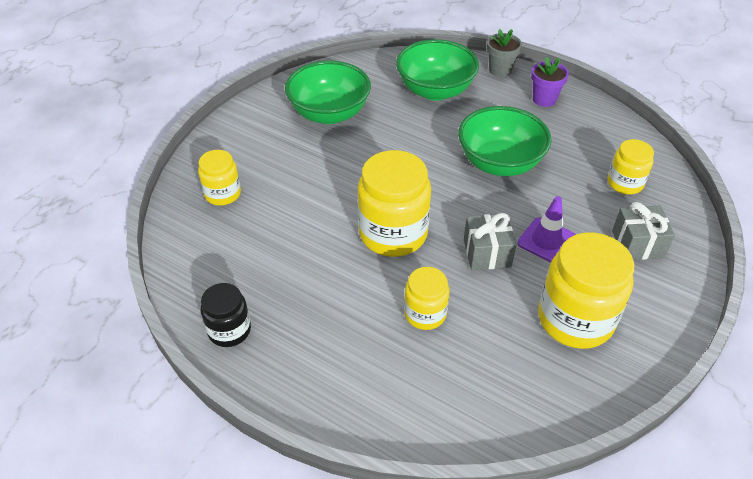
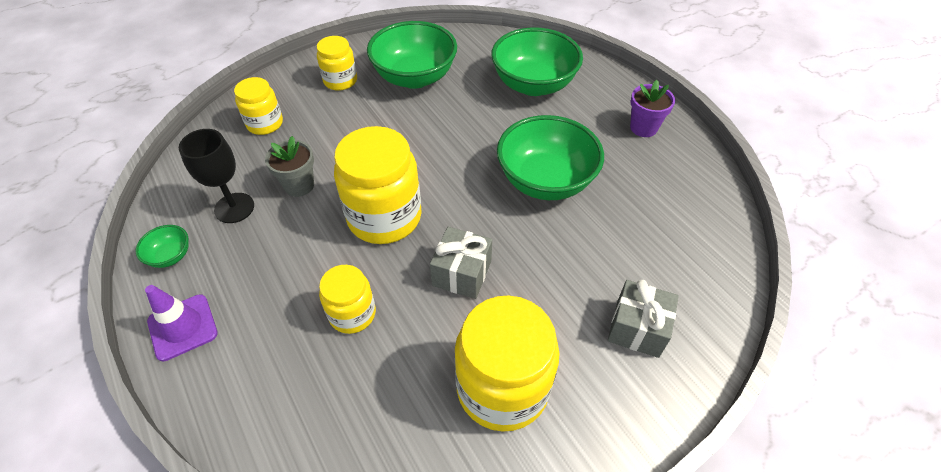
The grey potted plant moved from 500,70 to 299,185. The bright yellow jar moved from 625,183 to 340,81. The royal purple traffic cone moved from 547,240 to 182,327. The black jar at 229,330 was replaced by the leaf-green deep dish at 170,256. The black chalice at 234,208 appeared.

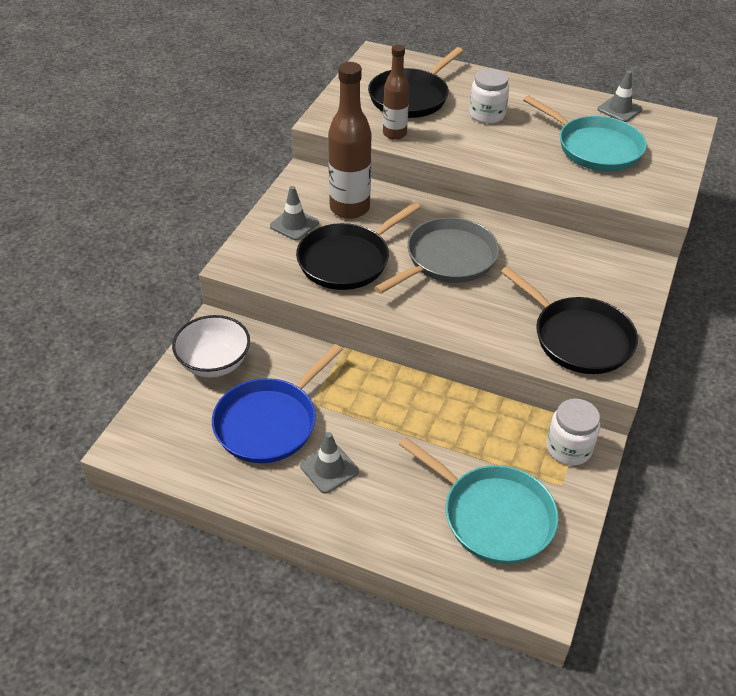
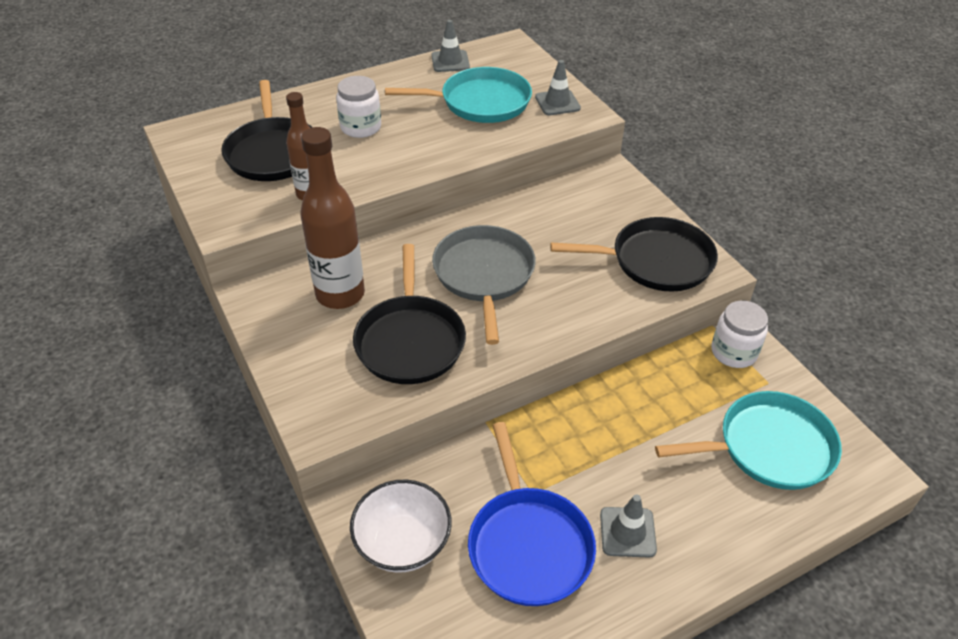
The grey traffic cone moved from 294,224 to 557,103.

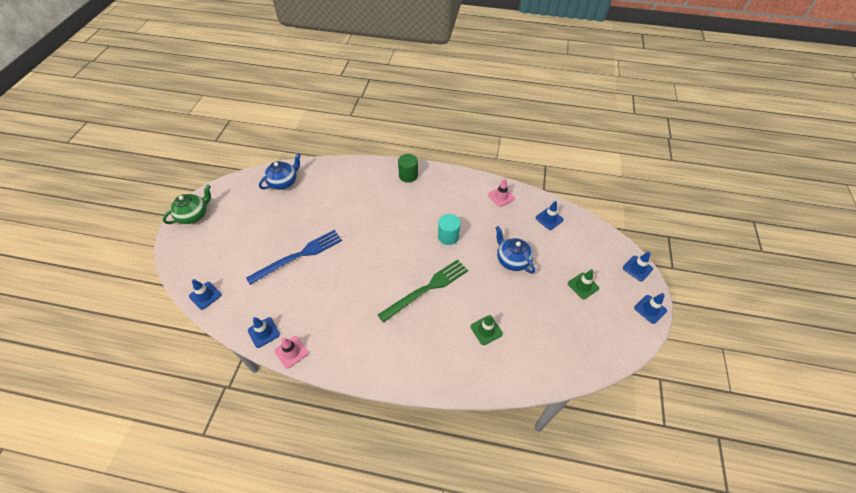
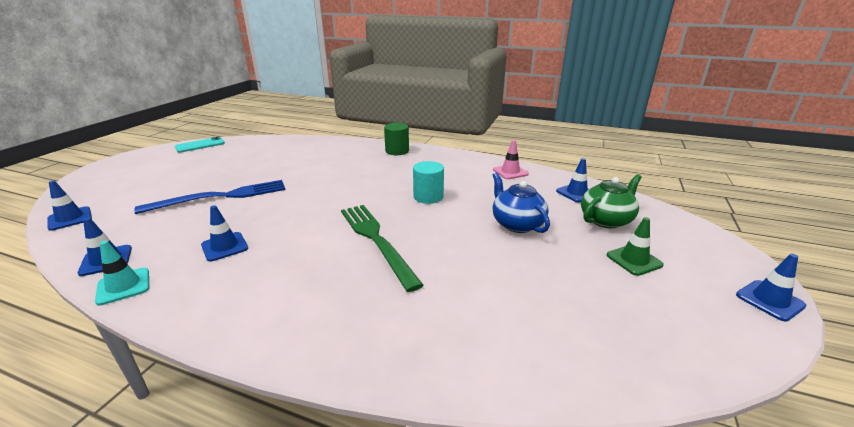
The blue china teapot at 283,182 disappeared. The leaf-green china teapot moved from 193,215 to 606,220. The blue traffic cone moved from 637,268 to 224,247. The leaf-green dinner fork at 427,289 turned 90 degrees counterclockwise. The leaf-green traffic cone at 486,330 disappeared. The rosy traffic cone at 291,352 became the teal traffic cone at 123,286. The teal phone at 200,145 appeared.

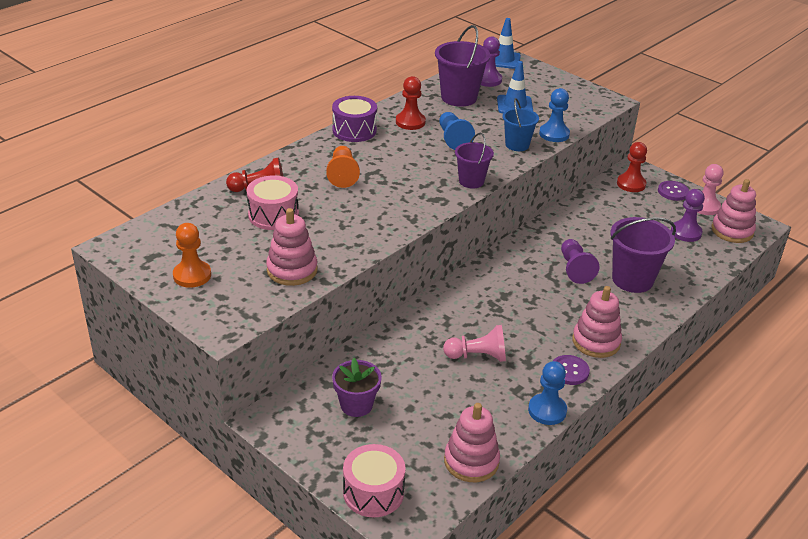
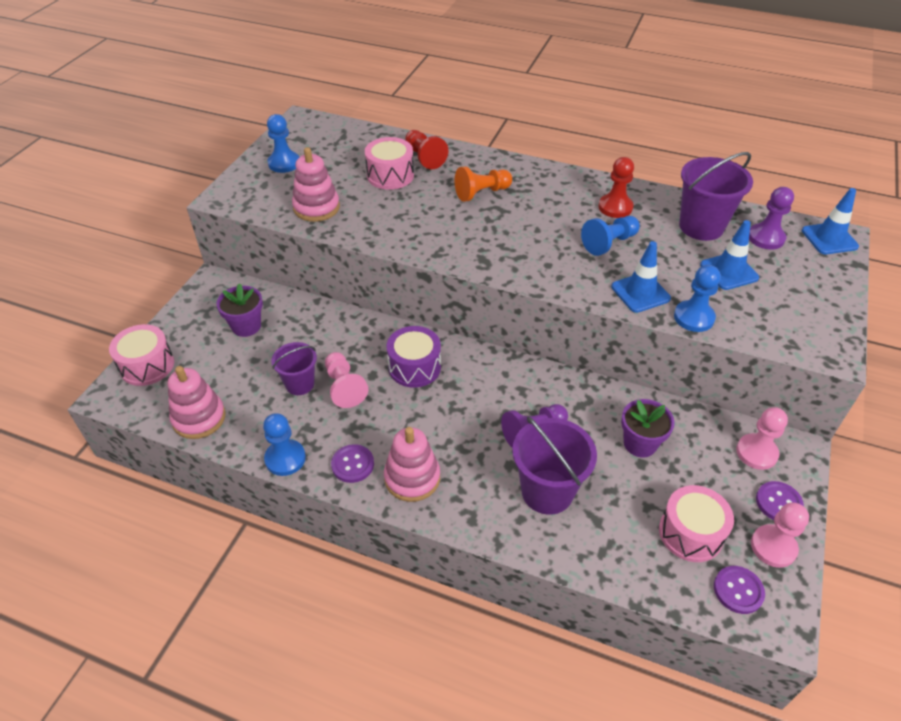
The royal purple drum moved from 354,130 to 414,367. The blue pail at 517,145 was replaced by the blue traffic cone at 640,293. The royal purple pail moved from 471,181 to 300,384. The red game pawn at 631,184 became the rosy game pawn at 756,453. The rosy ring stacker at 732,231 was replaced by the royal purple button at 738,590. The royal purple game pawn at 686,232 was replaced by the rosy drum at 690,533. The orange game pawn at 192,275 became the blue game pawn at 284,163. The royal purple potted plant at 640,443 appeared.

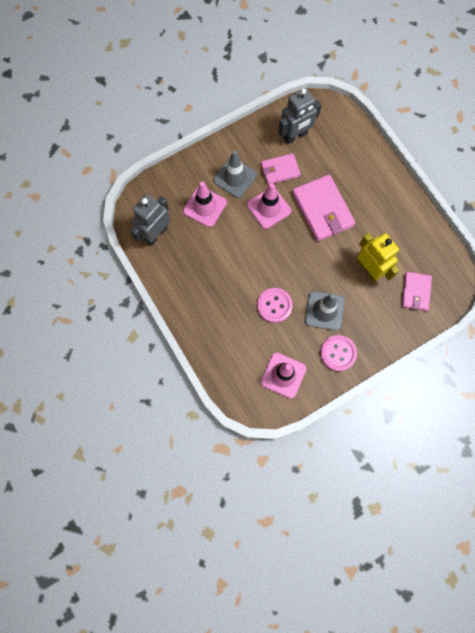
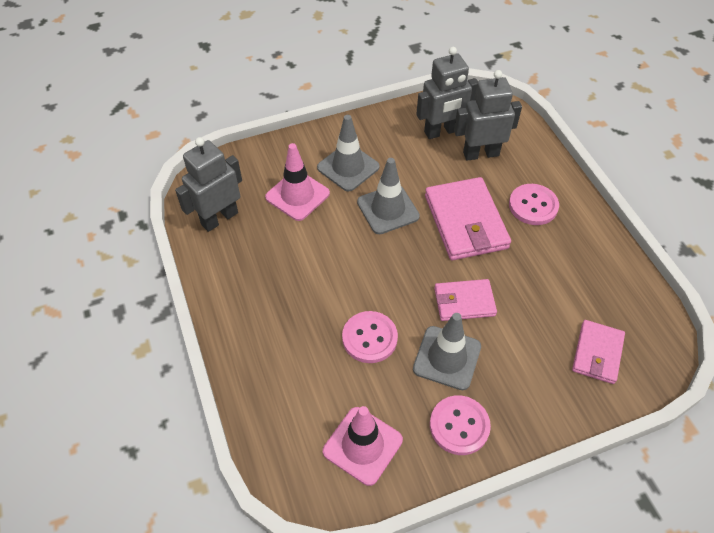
The rosy wallet moved from 280,170 to 464,302. The rosy traffic cone at 269,208 became the grey traffic cone at 388,209. The bright yellow robot at 369,269 disappeared. The grey robot at 481,153 appeared. The rosy button at 533,206 appeared.

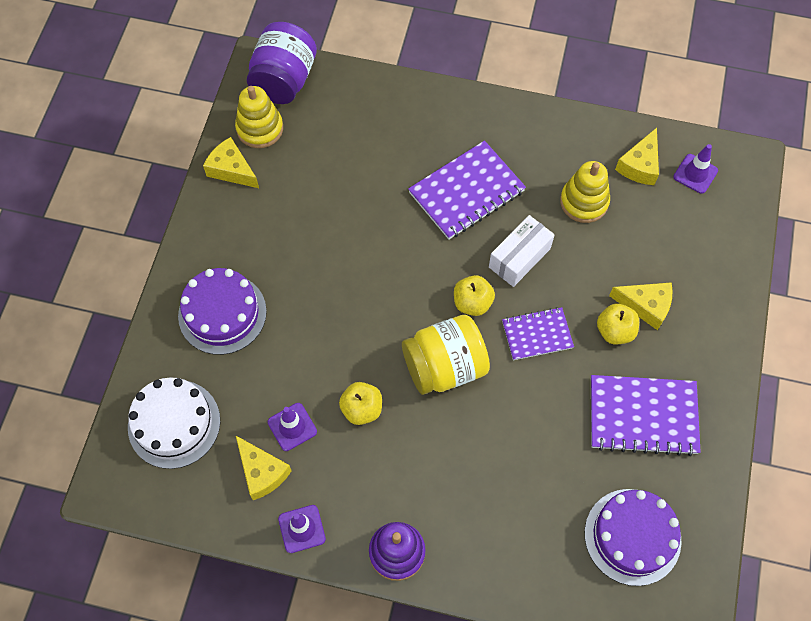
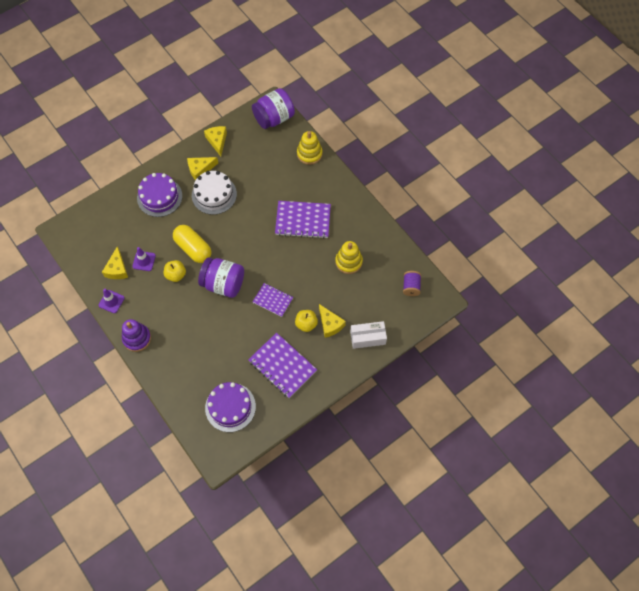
The bright yellow ring stacker moved from 260,128 to 309,154. The bright yellow cheese wedge moved from 639,165 to 200,169. The royal purple traffic cone at 695,174 was replaced by the royal purple bobbin at 411,287. The snow-white package moved from 519,258 to 367,338. The bright yellow toy apple at 472,303 disappeared. The bright yellow jar at 445,367 became the royal purple jar at 223,284. The snow-white gateau moved from 174,423 to 214,194. The bright yellow pill shape at 193,248 appeared.

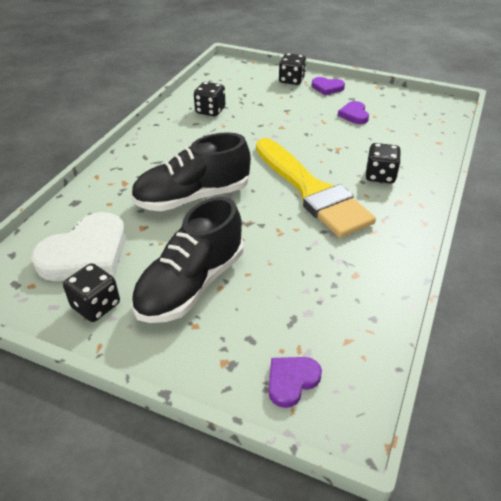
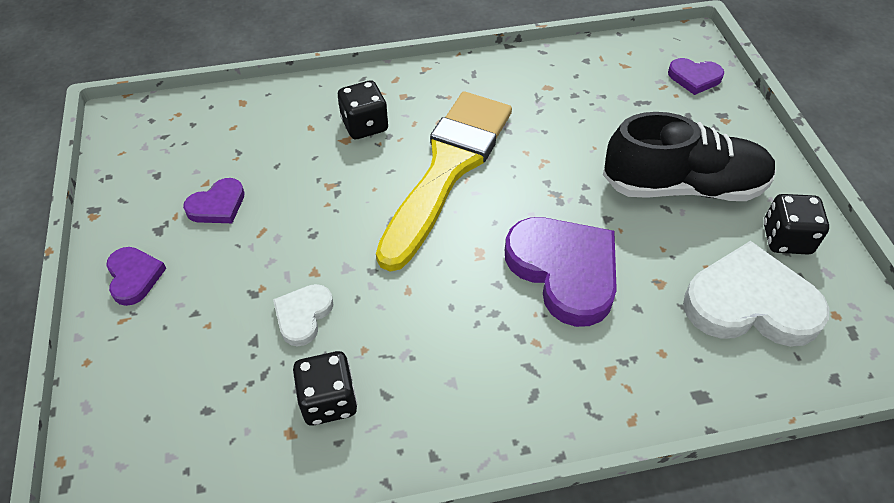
The black dice at 291,80 disappeared. The black shoe at 192,197 was replaced by the royal purple love heart at 564,271. The snow-white love heart at 303,315 appeared.

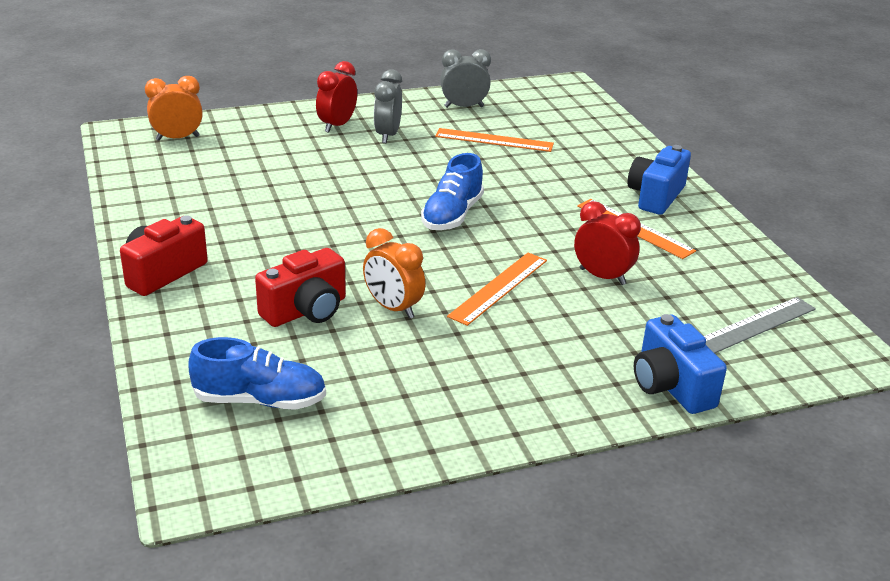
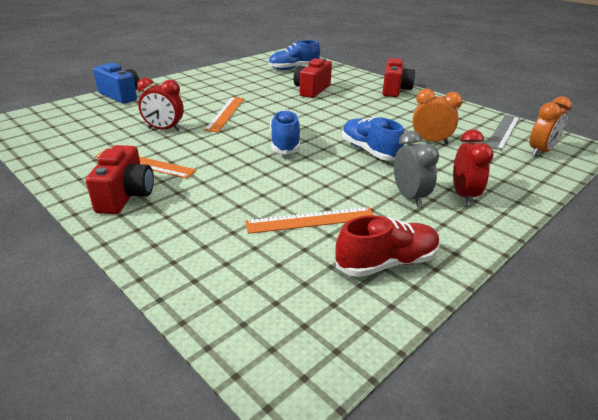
The grey bedside clock at 464,107 was replaced by the red shoe at 387,263. The blue compact camera at 655,196 became the red compact camera at 126,196. The orange bedside clock moved from 393,308 to 430,141. The grey ruler moved from 754,326 to 503,131. The blue shoe at 369,151 appeared.

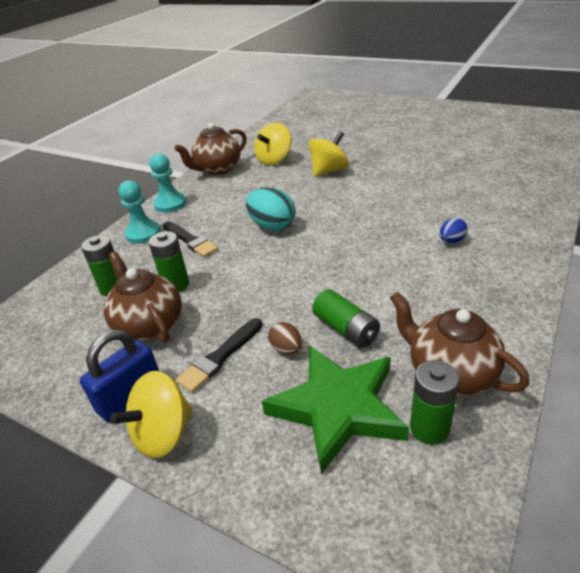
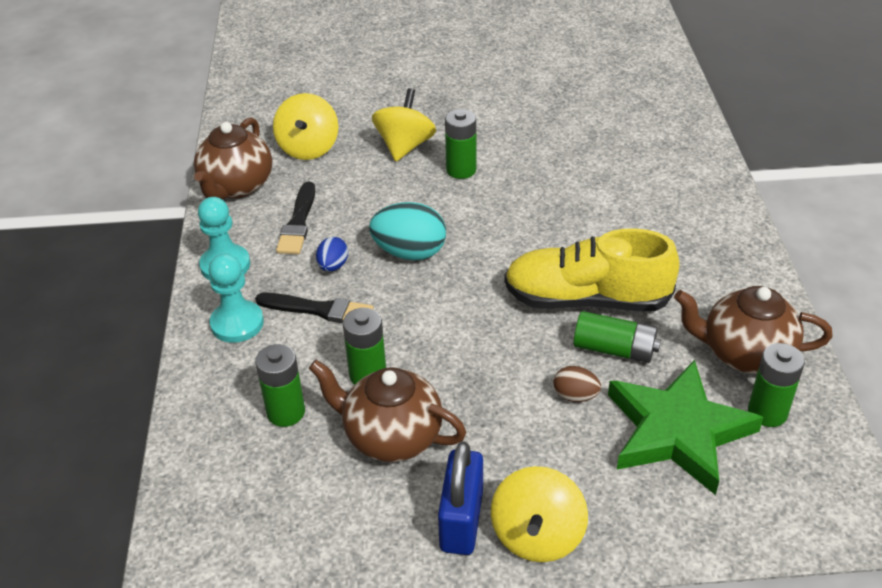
The blue egg moved from 451,241 to 333,266. The black paintbrush moved from 220,357 to 298,222. The leaf-green AA battery at 461,170 appeared. The bright yellow shoe at 586,299 appeared.

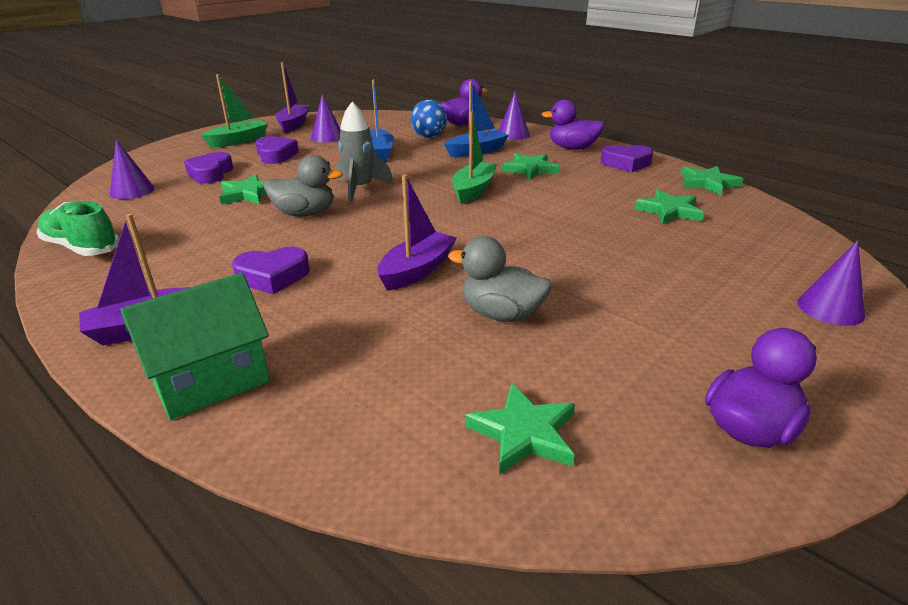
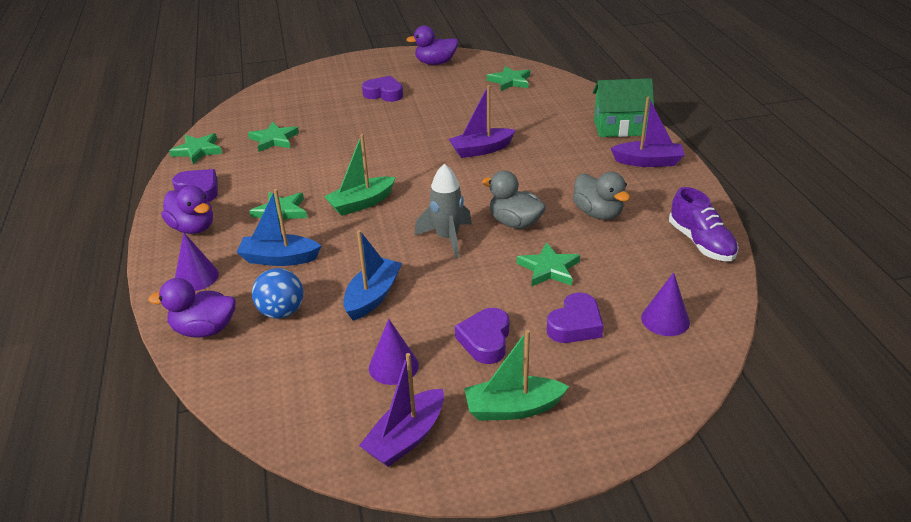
The leaf-green shoe at 82,247 became the royal purple shoe at 701,243. The grey toy duck moved from 501,314 to 598,213. The royal purple solid cone at 830,308 disappeared. The royal purple love heart moved from 273,276 to 384,94.

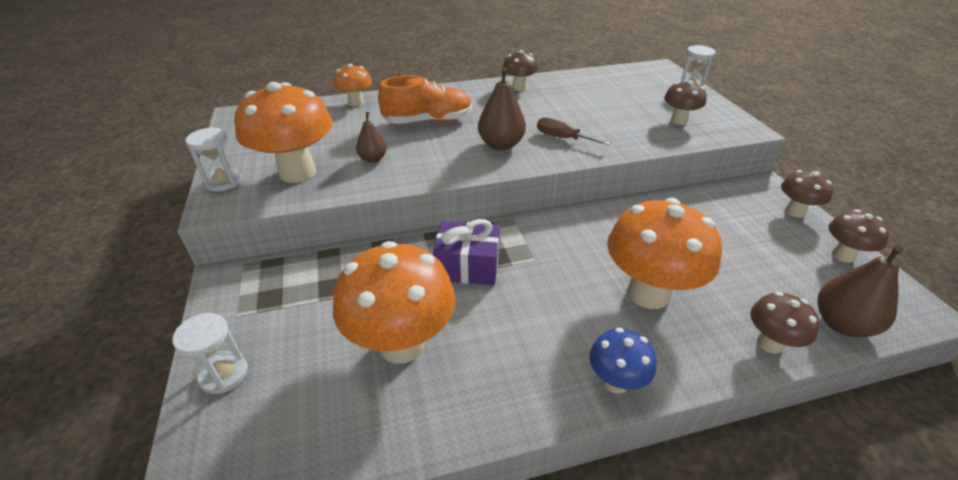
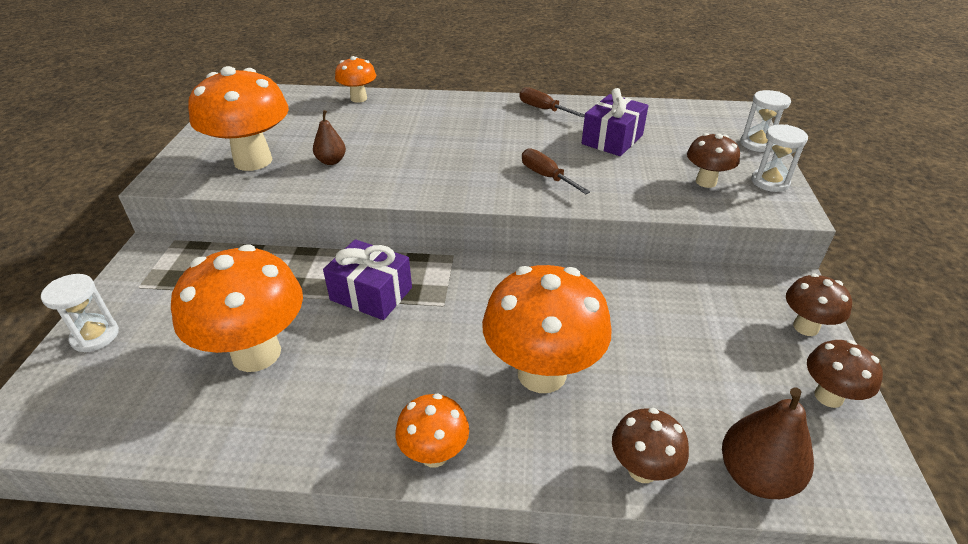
The russet fungus at 519,87 was replaced by the russet hand screwdriver at 543,109. The russet toy pear at 501,145 disappeared. The orange shoe at 428,121 disappeared. The snow-white sandglass moved from 223,182 to 770,182. The blue fungus at 615,382 became the orange fungus at 434,454. The royal purple wrapped gift at 612,139 appeared.

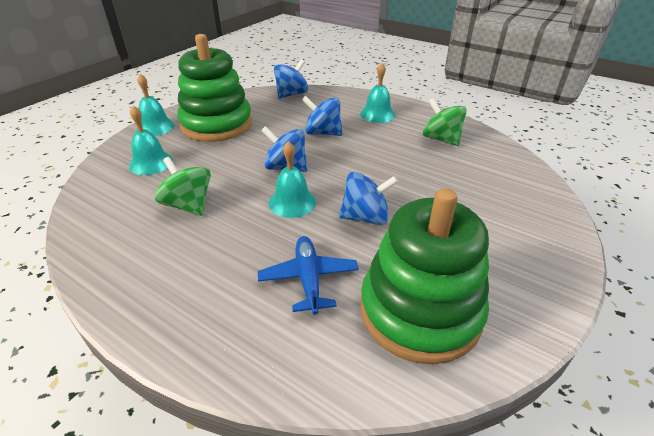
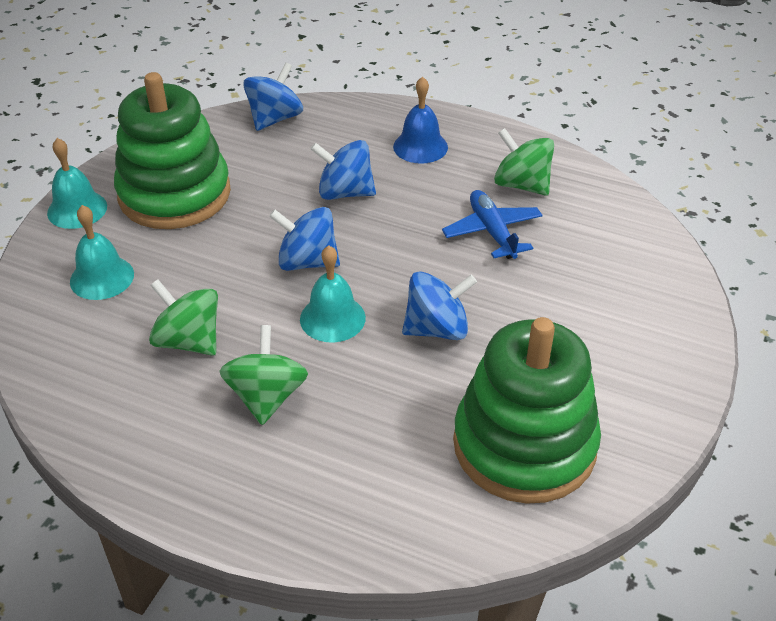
The teal hand bell at 377,114 became the blue hand bell at 420,146. The blue aeroplane moved from 308,279 to 492,232. The leaf-green spinning top at 266,397 appeared.

